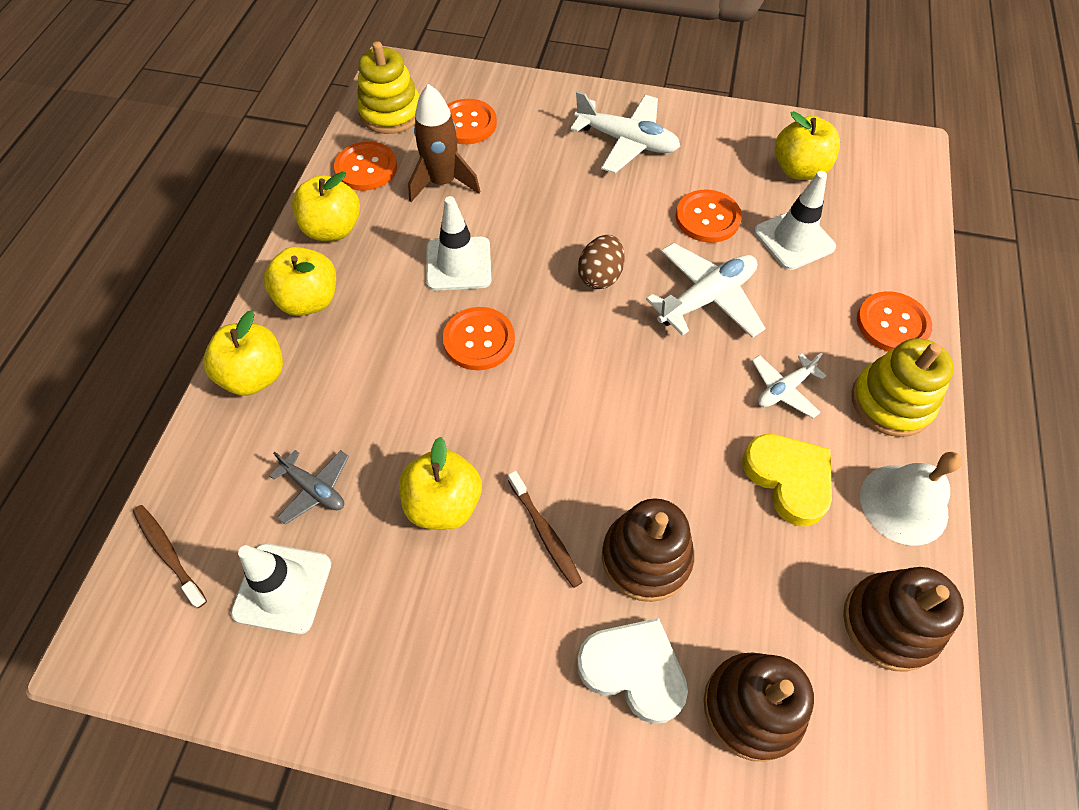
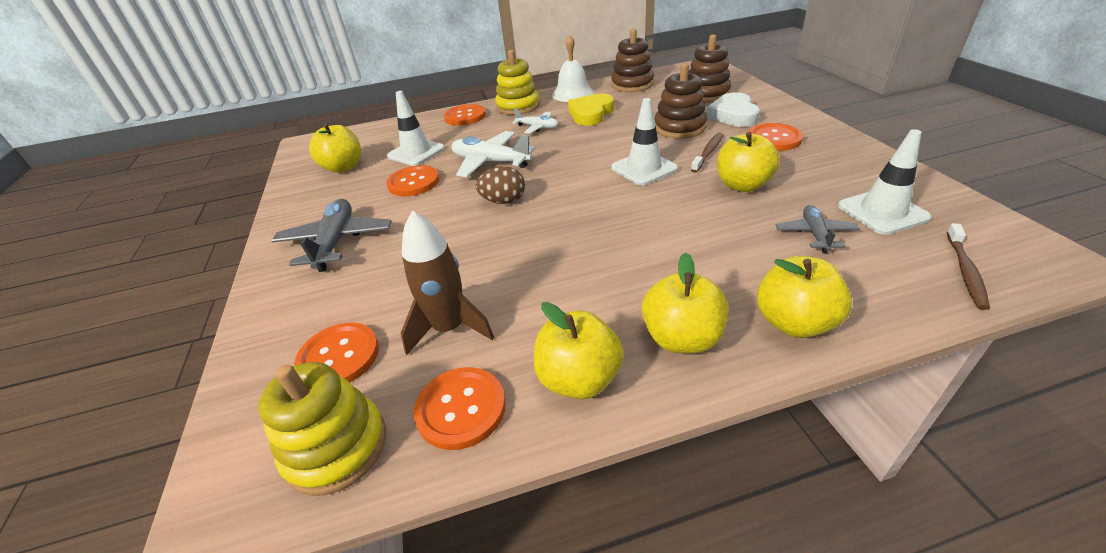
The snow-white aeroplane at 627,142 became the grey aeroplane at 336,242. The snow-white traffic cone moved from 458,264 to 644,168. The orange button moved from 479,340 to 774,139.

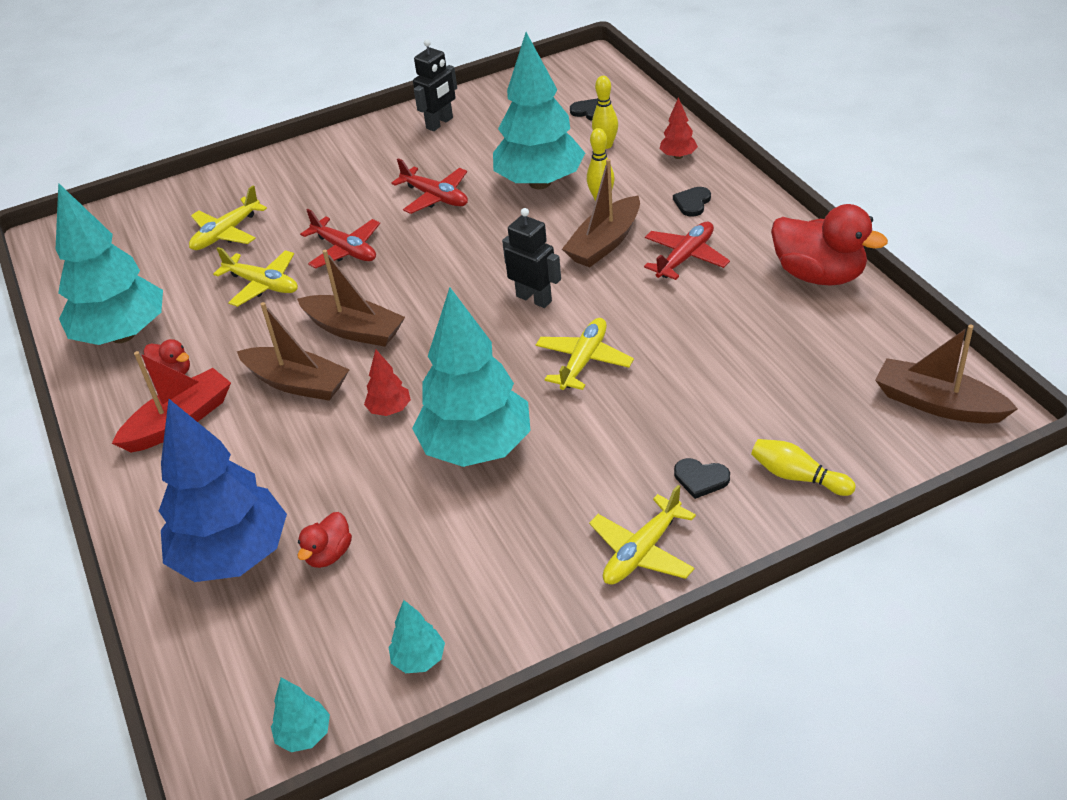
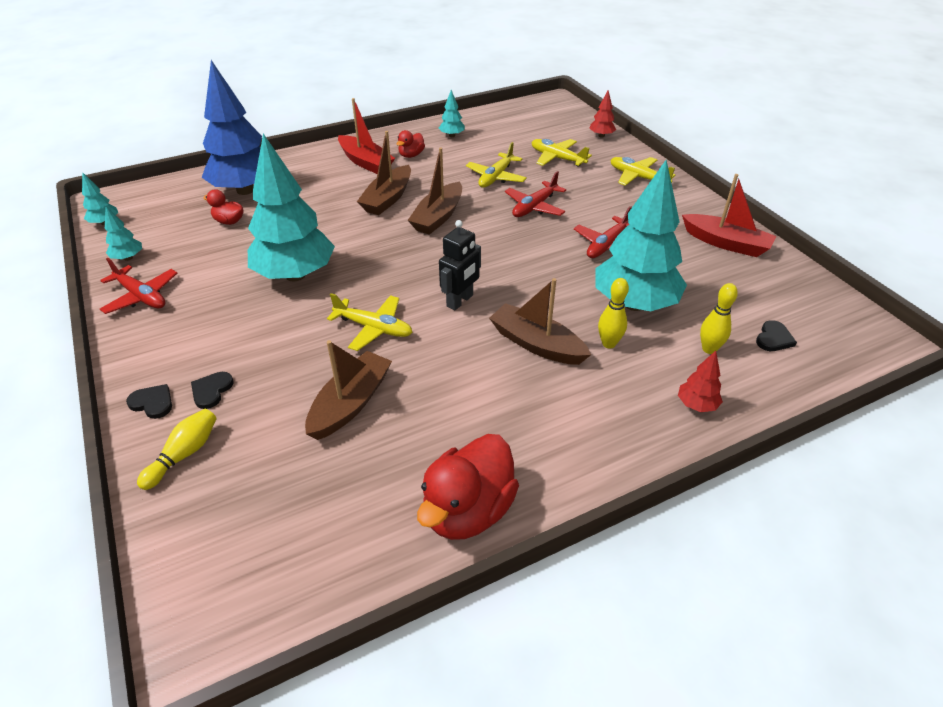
The black robot at 440,123 was replaced by the red boat at 726,243. The teal fir tree at 123,335 changed to 0.41 times the size. The black love heart moved from 692,203 to 152,403. The red aeroplane moved from 685,257 to 141,296. The russet boat moved from 937,404 to 351,403. The red fir tree moved from 390,410 to 601,136. The bright yellow aeroplane moved from 642,552 to 638,177.

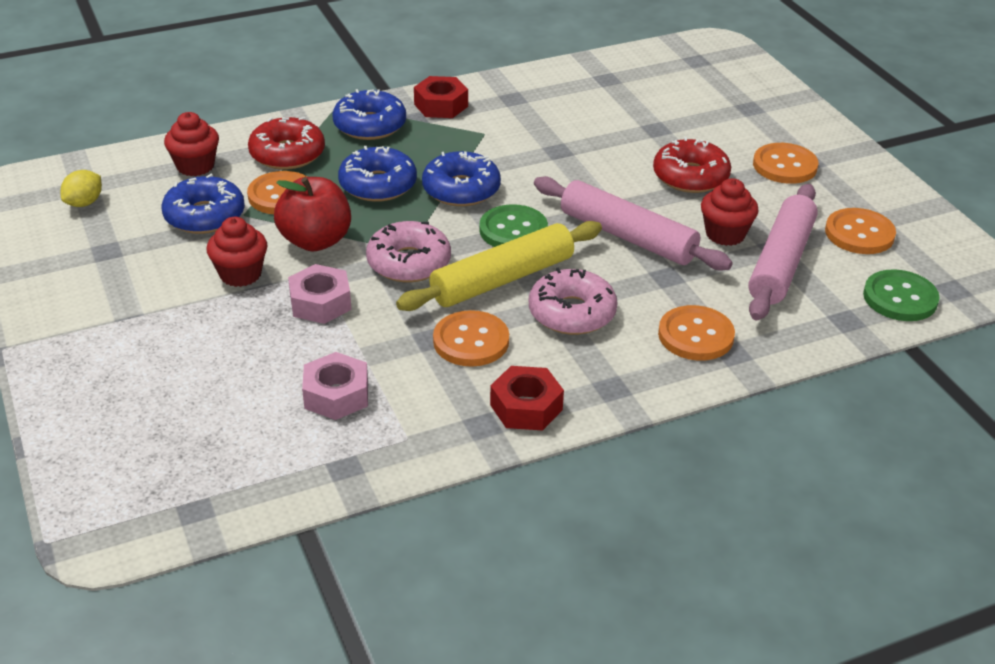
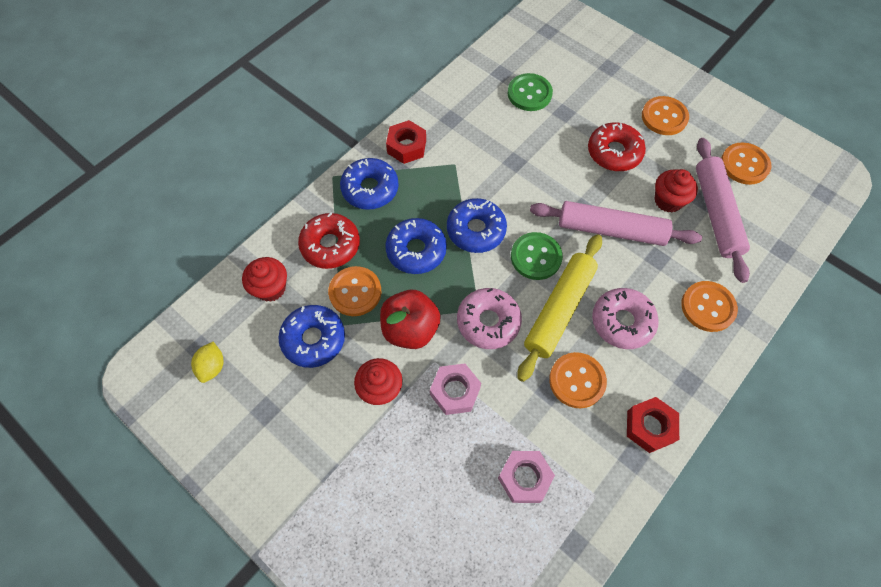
The leaf-green button moved from 900,298 to 529,93.

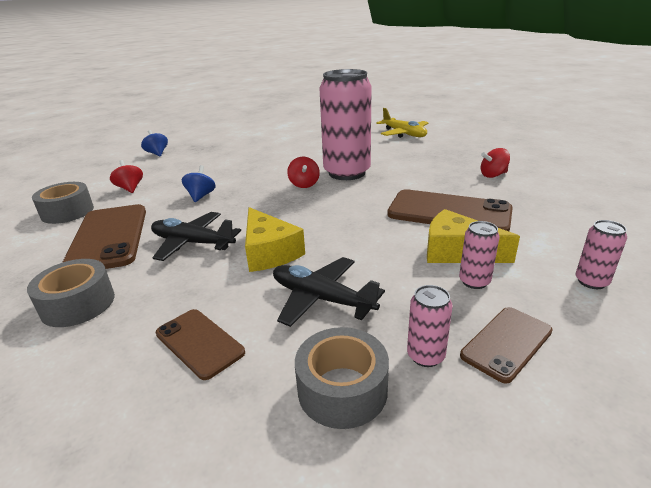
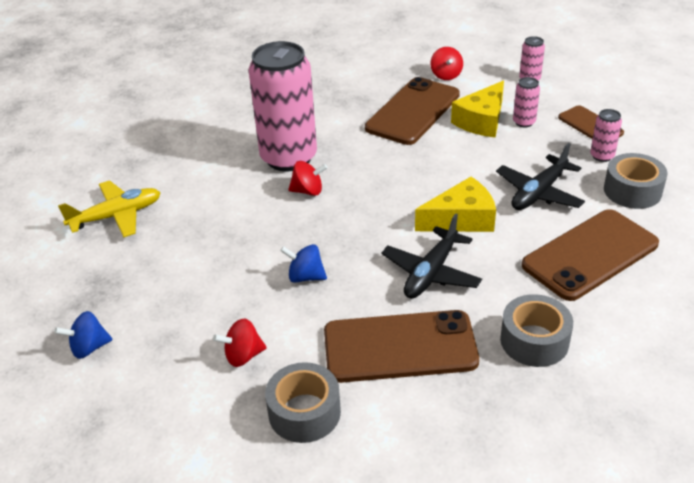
The bright yellow aeroplane moved from 404,134 to 117,216. The red spinning top moved from 493,175 to 446,75. The russet phone at 199,343 changed to 1.79 times the size.

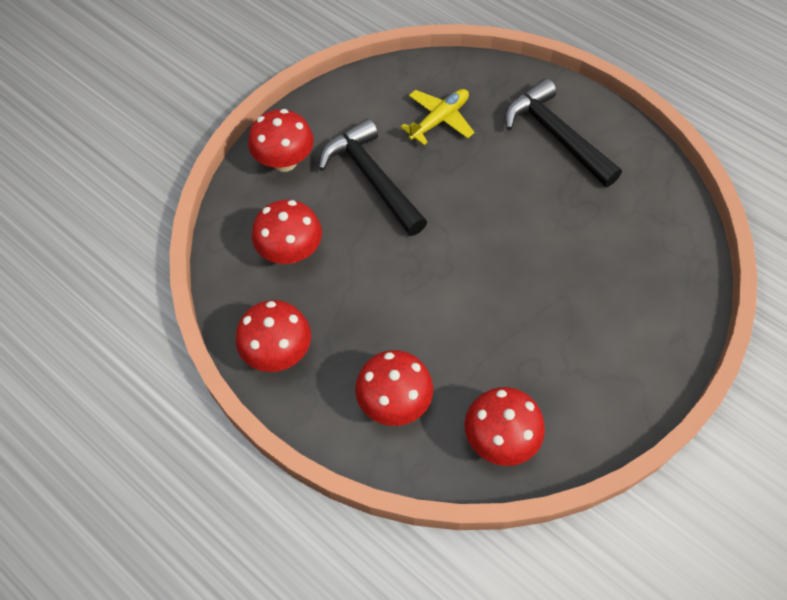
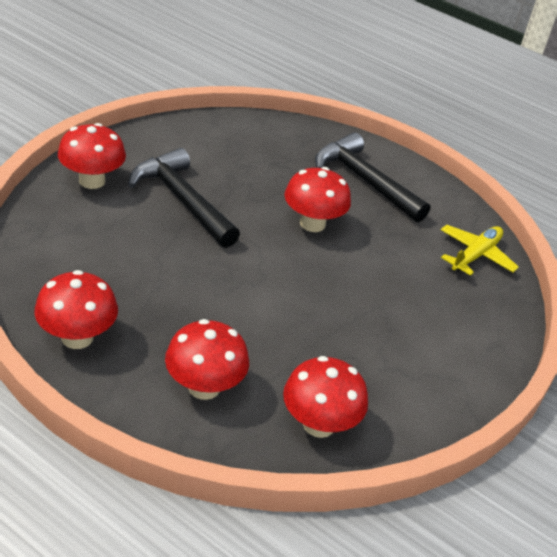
The bright yellow aeroplane moved from 439,120 to 475,255. The red fungus moved from 290,252 to 312,223.

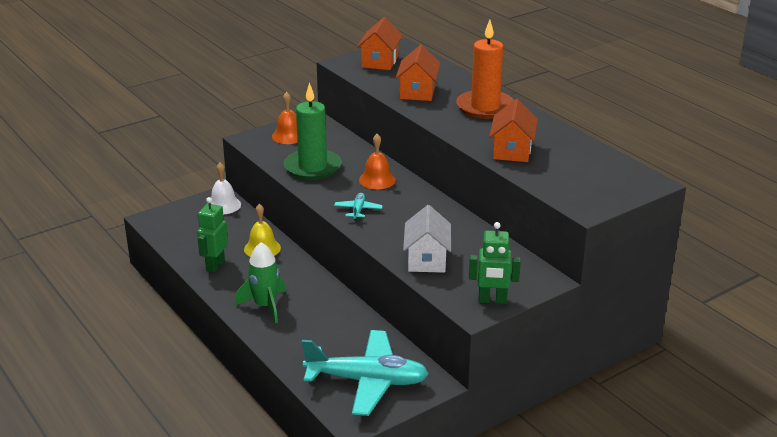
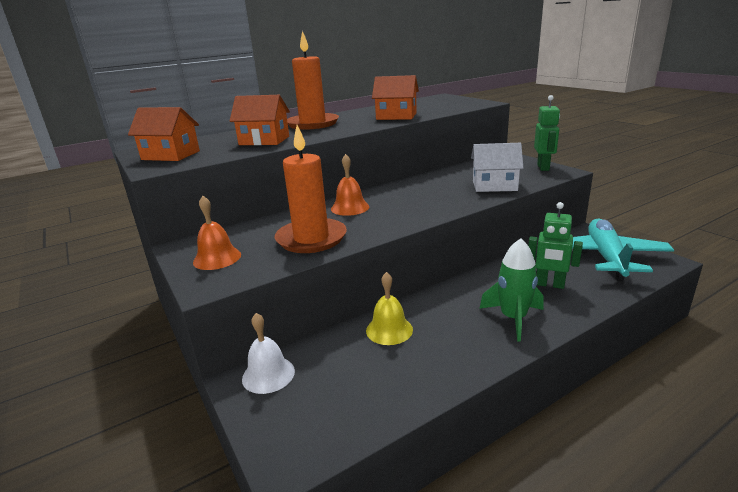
The leaf-green candle at 312,167 became the orange candle at 311,239. The teal aeroplane at 358,210 disappeared. The leaf-green robot moved from 215,265 to 549,284.

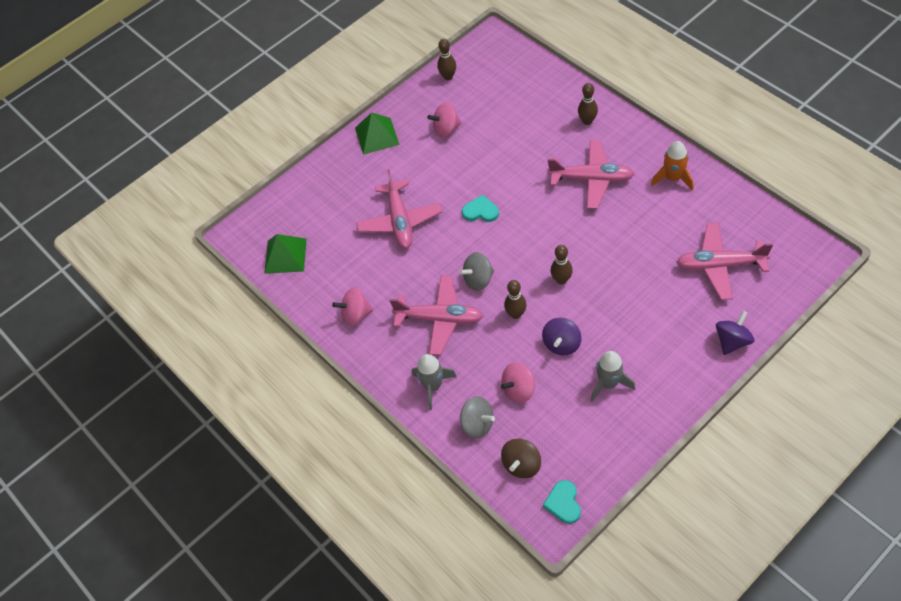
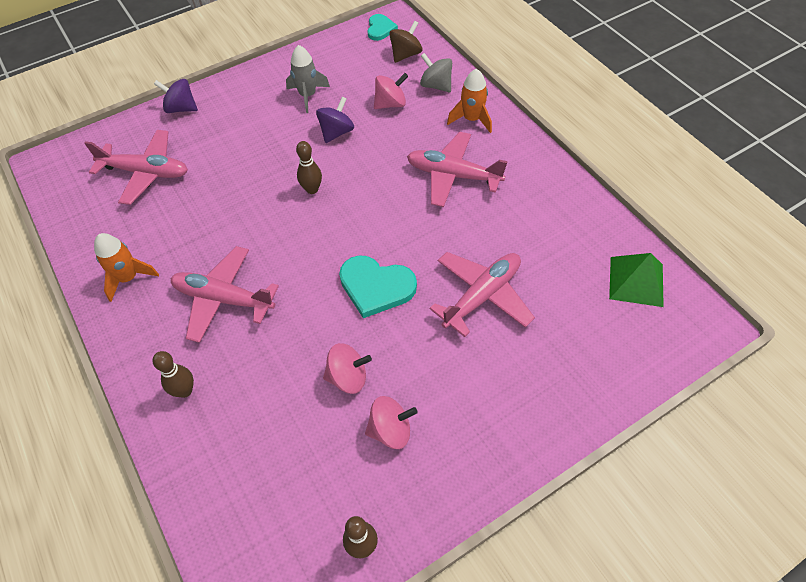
The leaf-green pyramid at 376,136 disappeared. The rosy aeroplane at 400,221 turned 45 degrees clockwise. The teal love heart at 480,211 changed to 1.64 times the size. The grey spinning top at 478,279 disappeared. The russet tenpin at 516,314 disappeared. The rosy spinning top moved from 356,315 to 348,377. The royal purple spinning top at 732,341 turned 60 degrees clockwise. The grey toy rocket at 433,386 became the orange toy rocket at 471,119.

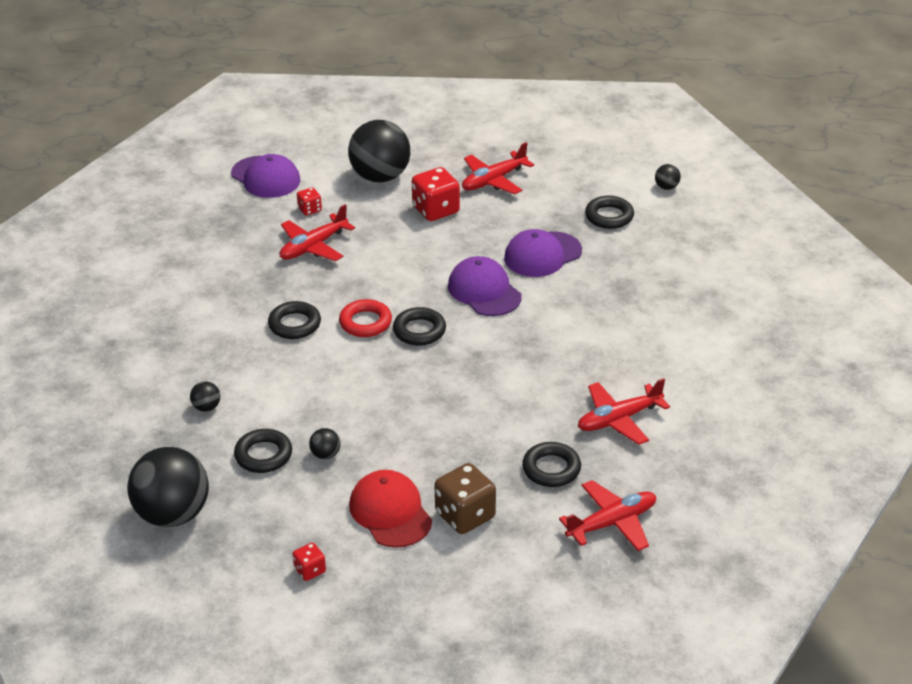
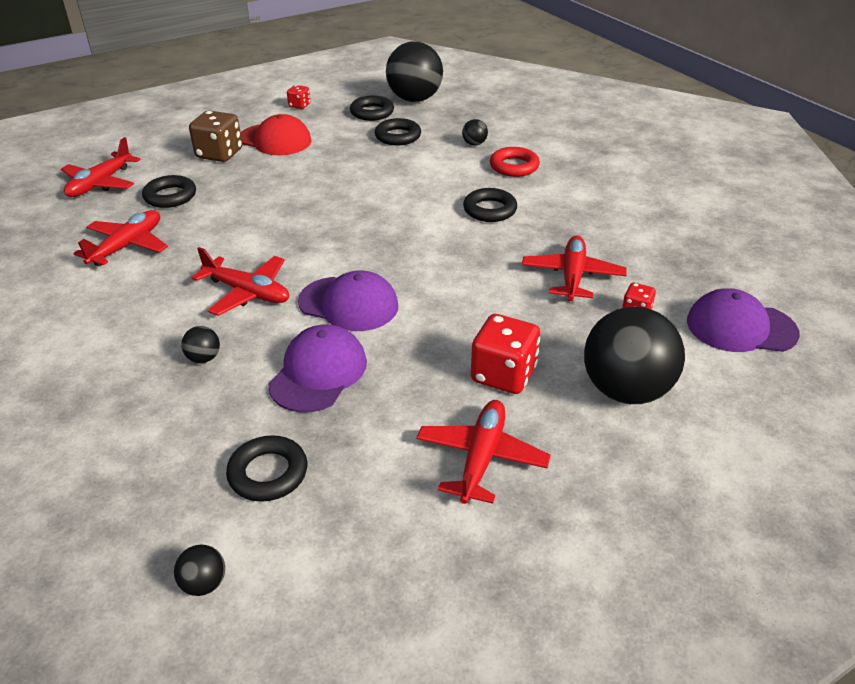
The red torus moved from 365,322 to 514,166. The black torus moved from 419,331 to 372,112. The black ball moved from 325,454 to 204,358. The red aeroplane at 248,292 appeared.

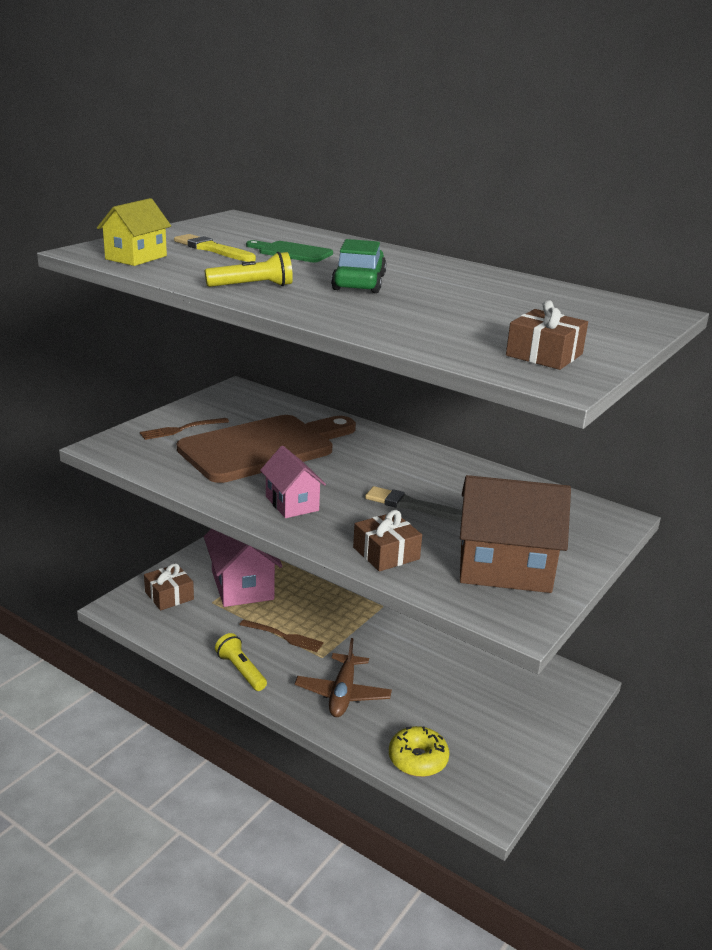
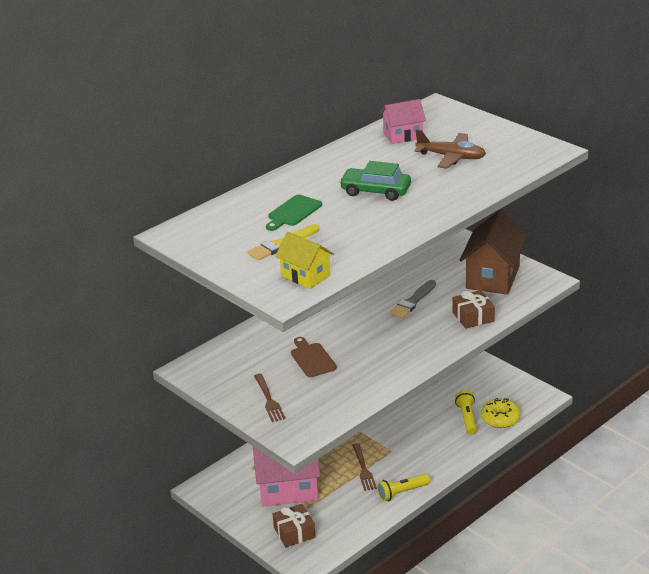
The bright yellow pocket torch moved from 252,286 to 467,418. The russet wrapped gift at 544,355 disappeared. The russet cutting board at 264,447 changed to 0.44 times the size. The rosy house moved from 292,503 to 403,136. The russet dinner fork at 284,636 turned 135 degrees clockwise. The russet aeroplane moved from 343,693 to 451,157.

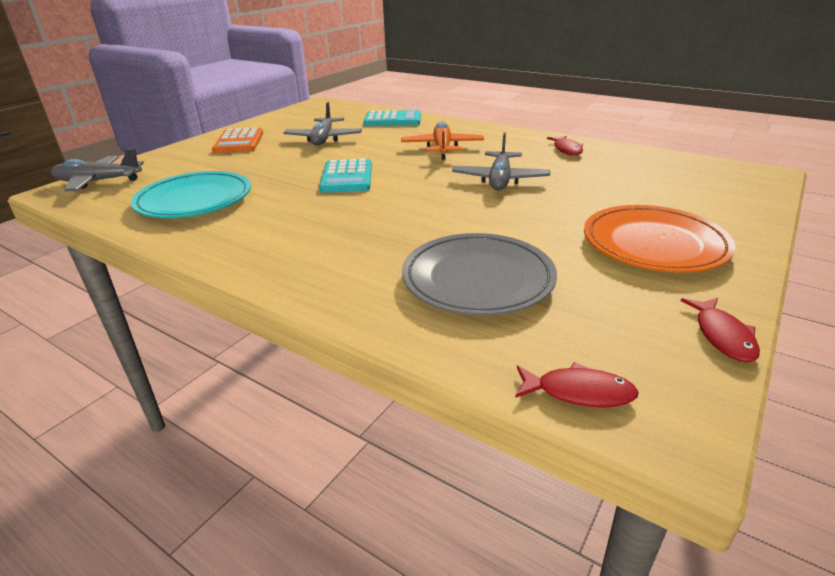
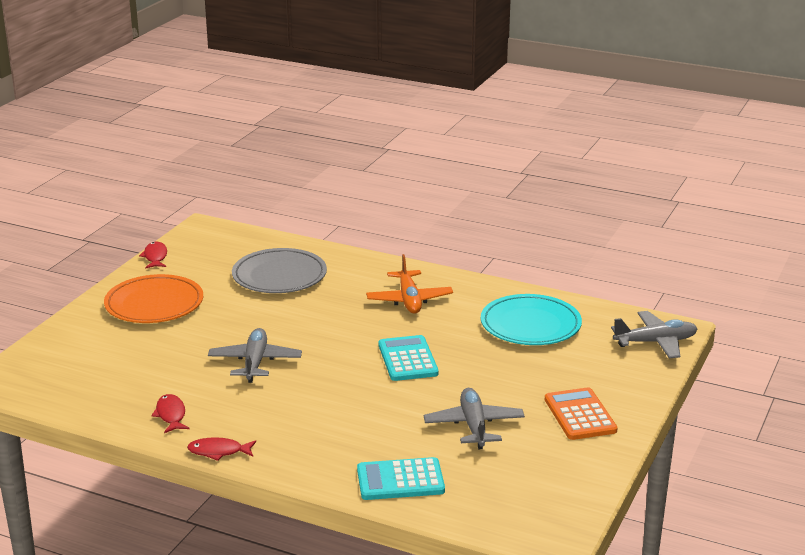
The orange aeroplane moved from 442,148 to 409,300. The red fish moved from 579,392 to 218,451.

